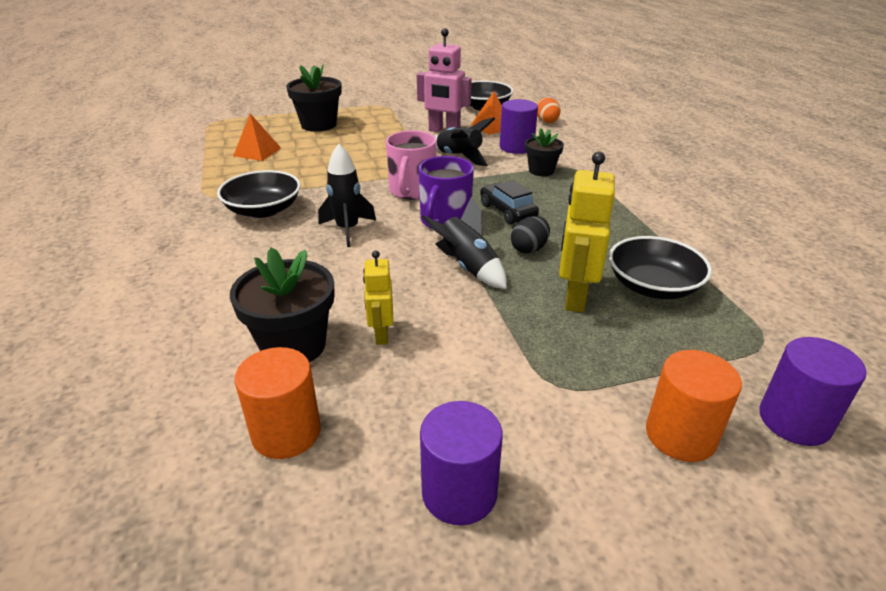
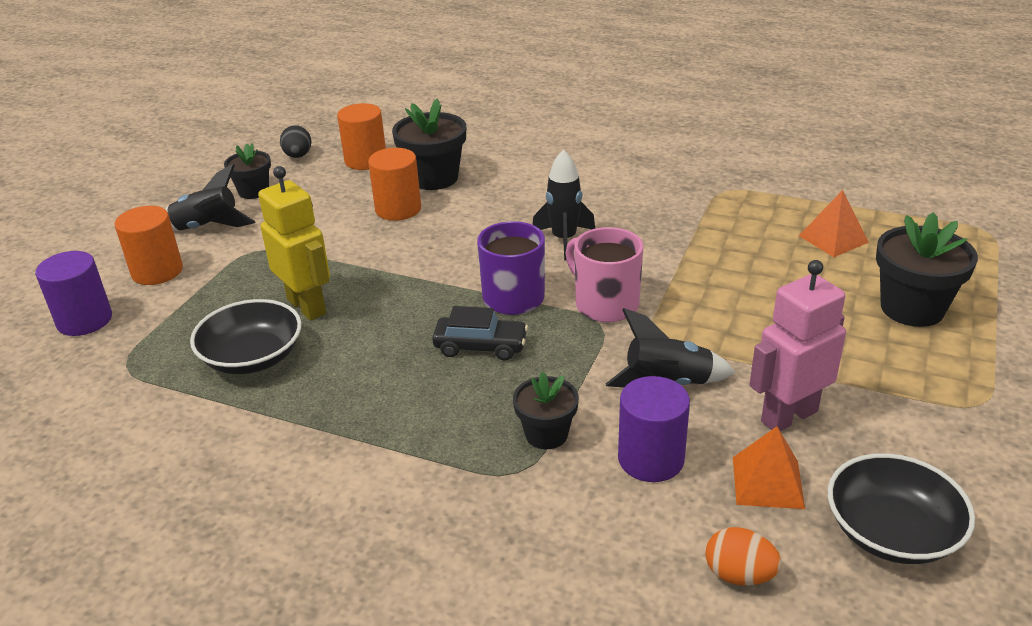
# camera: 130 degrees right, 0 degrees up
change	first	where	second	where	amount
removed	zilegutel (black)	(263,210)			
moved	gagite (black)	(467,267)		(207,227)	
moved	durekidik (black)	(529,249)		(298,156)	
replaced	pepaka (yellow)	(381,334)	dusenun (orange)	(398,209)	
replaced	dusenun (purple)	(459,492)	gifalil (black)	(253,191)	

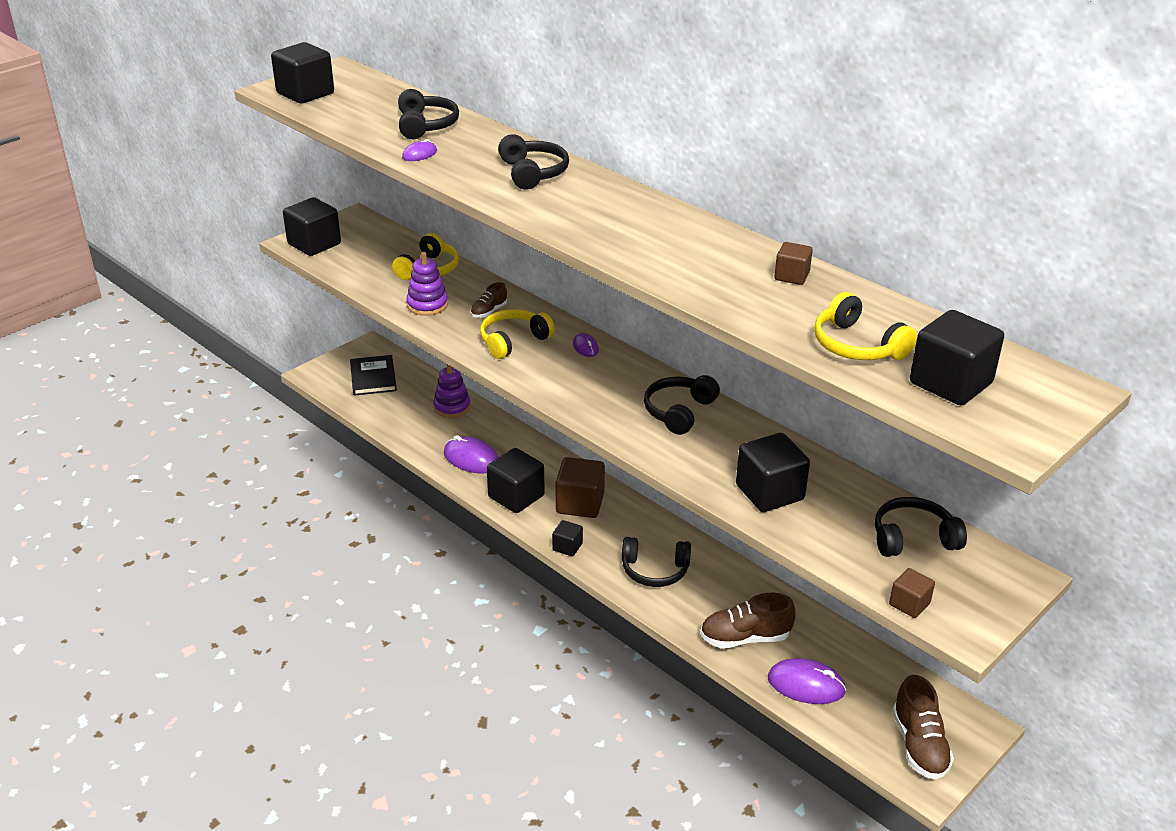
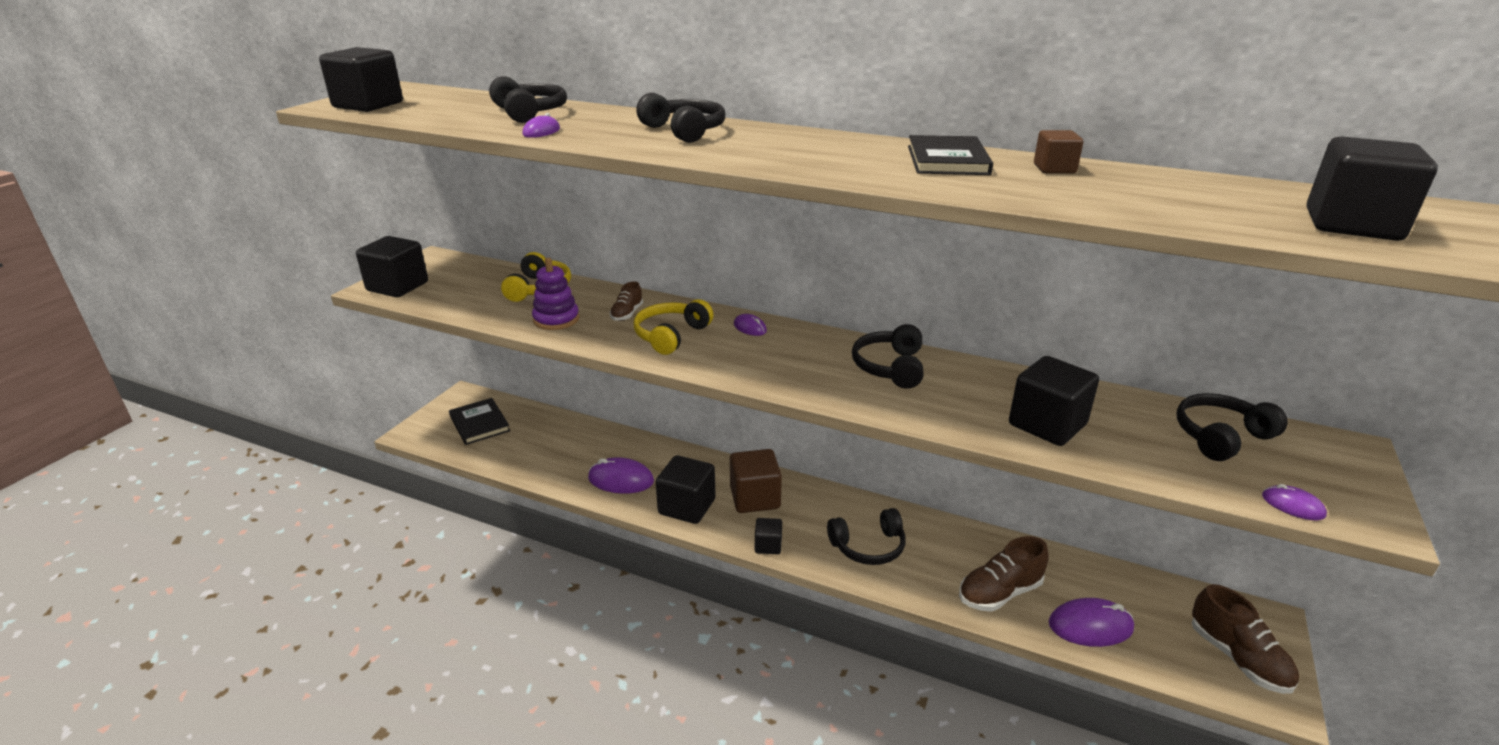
# camera: 20 degrees left, 5 degrees down
change	first	where	second	where	amount
removed	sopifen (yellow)	(857,345)			
removed	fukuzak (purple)	(452,407)			
replaced	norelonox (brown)	(909,604)	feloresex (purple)	(1292,505)	
added			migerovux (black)	(947,160)	

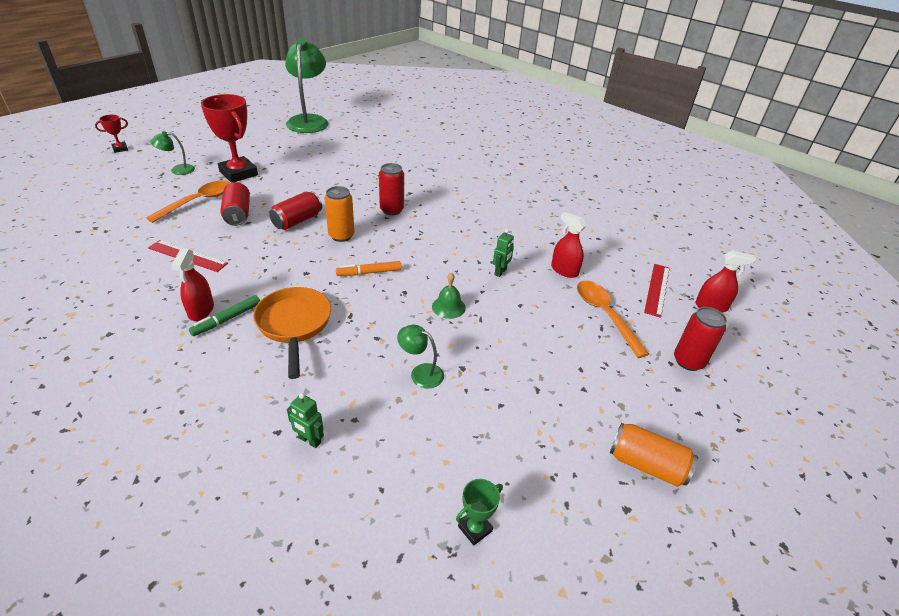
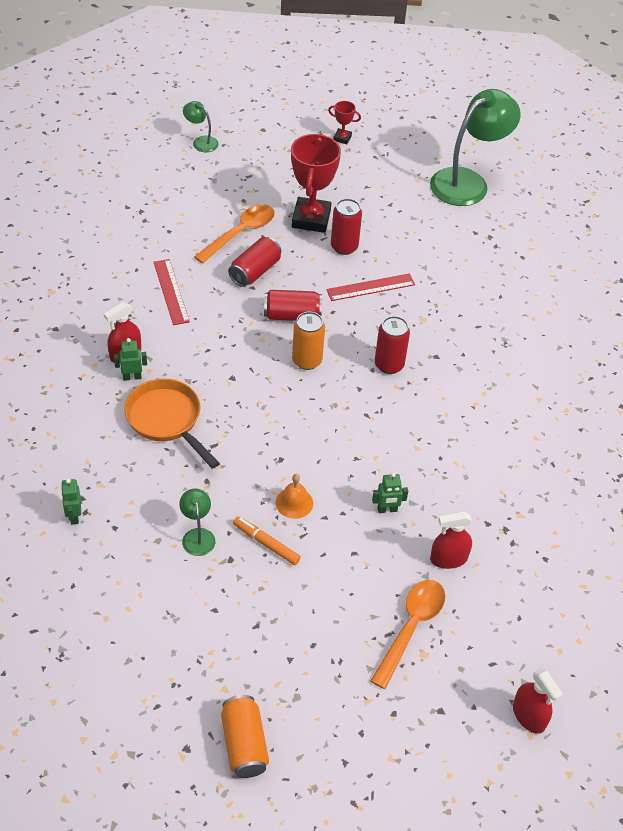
# camera: 50 degrees right, 10 degrees up
change	first	where	second	where	amount
moved	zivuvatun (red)	(120,149)		(342,138)	
moved	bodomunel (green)	(177,170)		(201,142)	
turned	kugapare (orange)	(198,202)		(240,233)	45 degrees counterclockwise
turned	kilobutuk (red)	(564,270)		(448,559)	105 degrees counterclockwise
moved	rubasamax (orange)	(369,273)		(266,544)	
moved	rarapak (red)	(657,289)		(371,287)	
recoloured	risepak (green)	(448,307)	risepak (orange)	(294,502)	
turned	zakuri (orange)	(294,325)		(167,420)	75 degrees counterclockwise
replaced	rubasamax (green)	(227,319)	pepaka (green)	(132,377)	
moved	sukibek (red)	(688,361)		(344,247)	
removed	zivuvatun (green)	(475,528)			

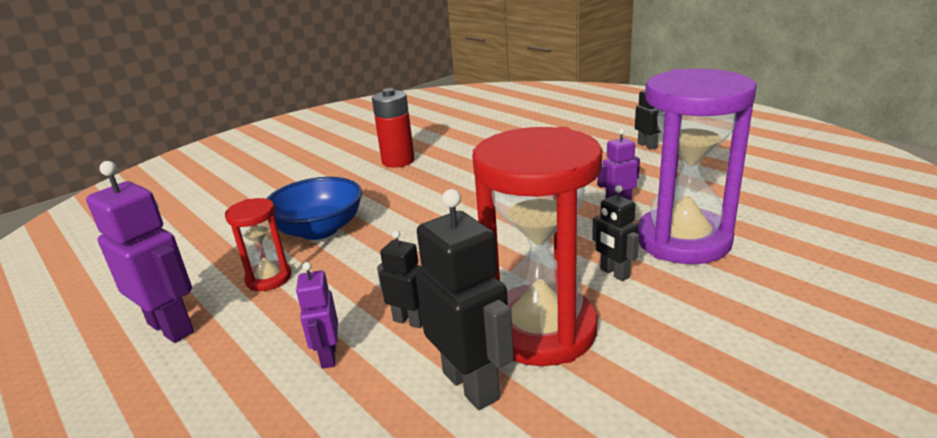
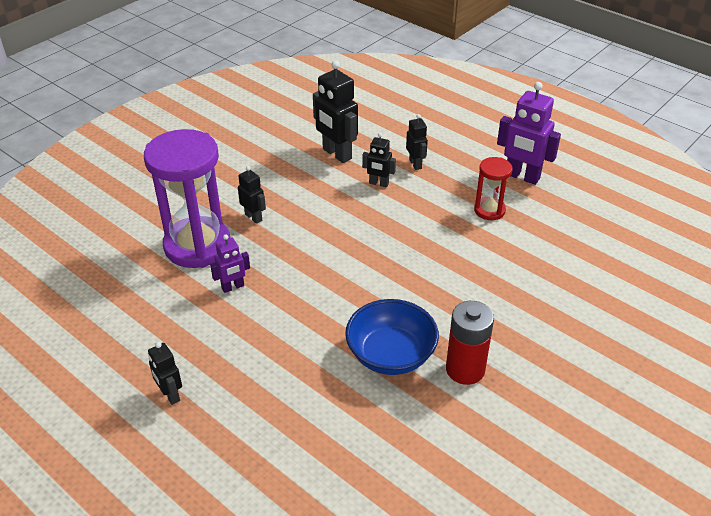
# camera: 170 degrees right, 15 degrees up
change	first	where	second	where	amount
removed	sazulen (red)	(541,330)			
moved	zilegutel (blue)	(319,230)		(391,355)	
recoloured	pepaka (purple)	(328,356)	pepaka (black)	(415,164)	

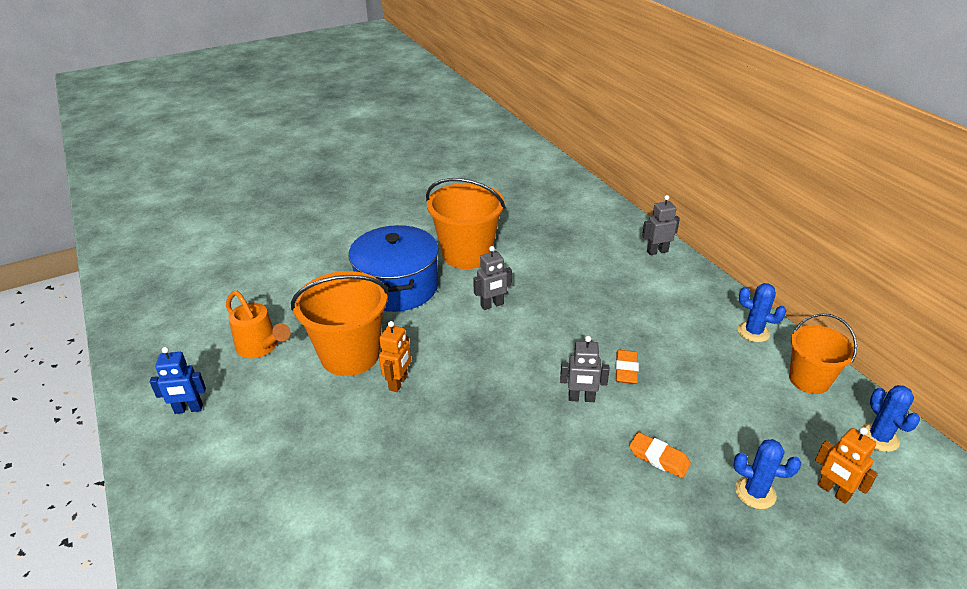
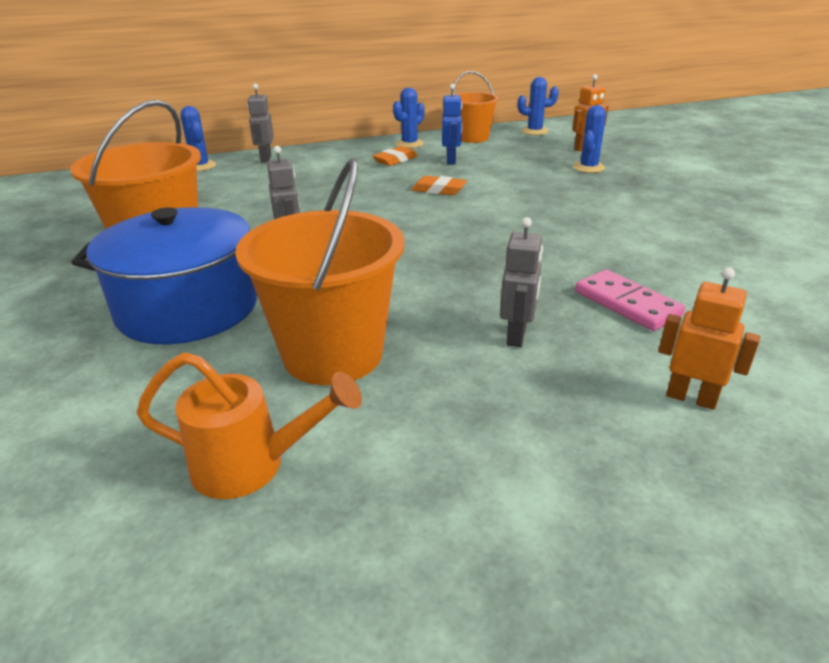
# camera: 80 degrees left, 5 degrees down
change	first	where	second	where	amount
turned	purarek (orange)	(261,347)		(252,465)	45 degrees clockwise
moved	pepaka (orange)	(398,383)		(691,398)	
moved	pepaka (grey)	(581,398)		(517,336)	
moved	pepaka (blue)	(188,409)		(451,160)	
moved	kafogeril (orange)	(659,458)		(395,160)	
added			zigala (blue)	(200,166)	
added			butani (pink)	(627,303)	

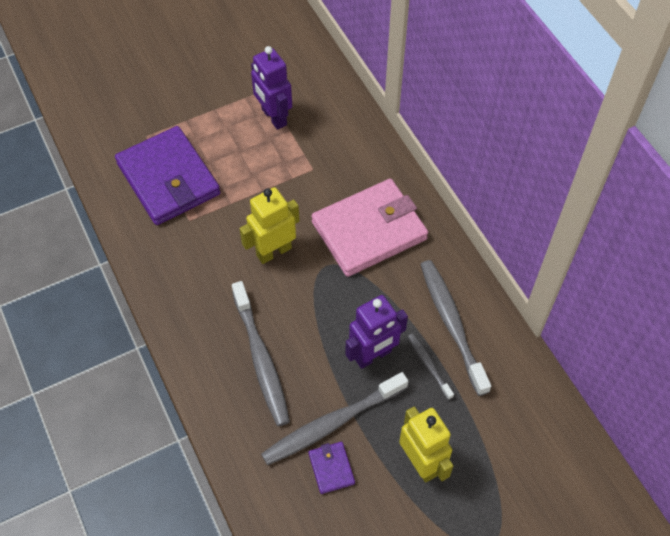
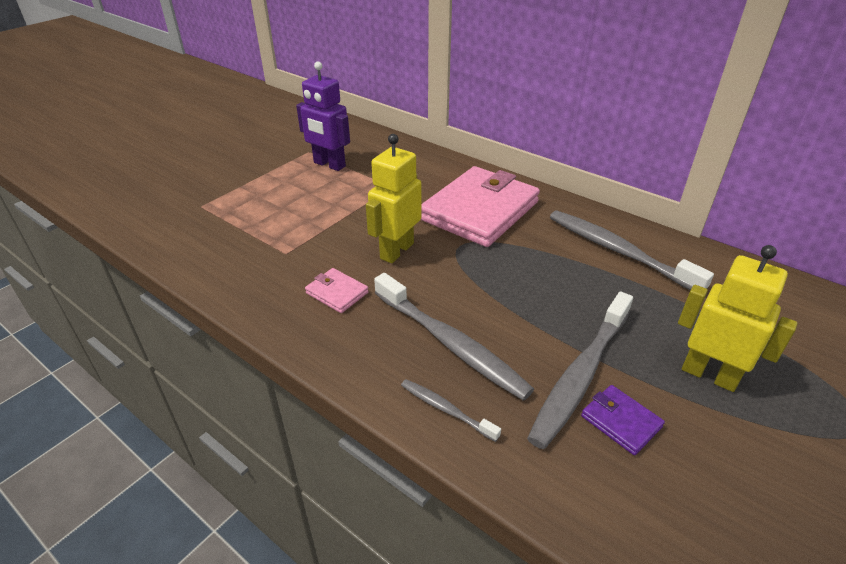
# camera: 25 degrees left, 20 degrees down
change	first	where	second	where	amount
removed	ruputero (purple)	(168,179)			
removed	pepaka (purple)	(373,355)			
moved	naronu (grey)	(429,365)		(446,409)	
added			ruputero (pink)	(337,293)	

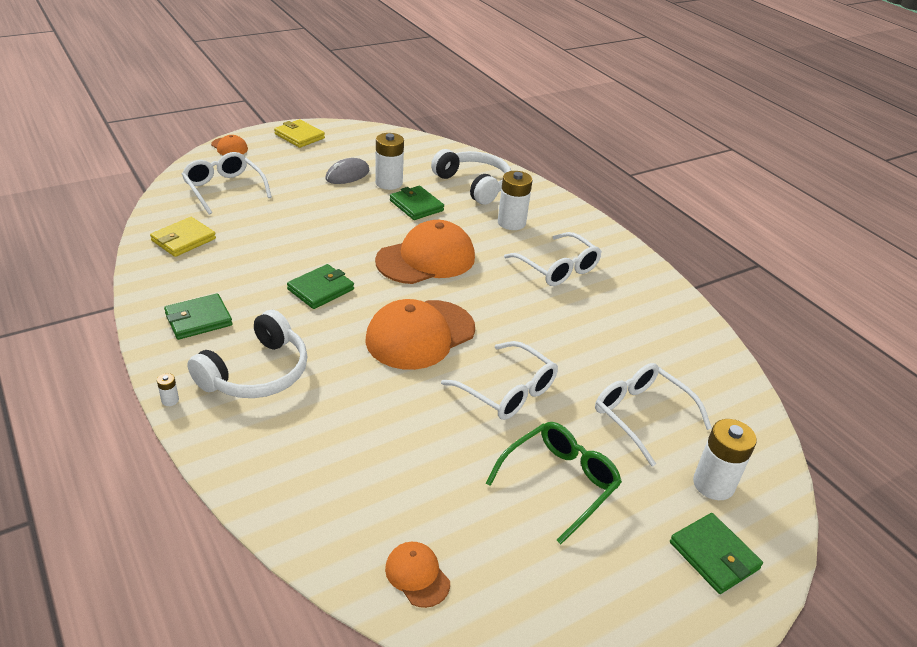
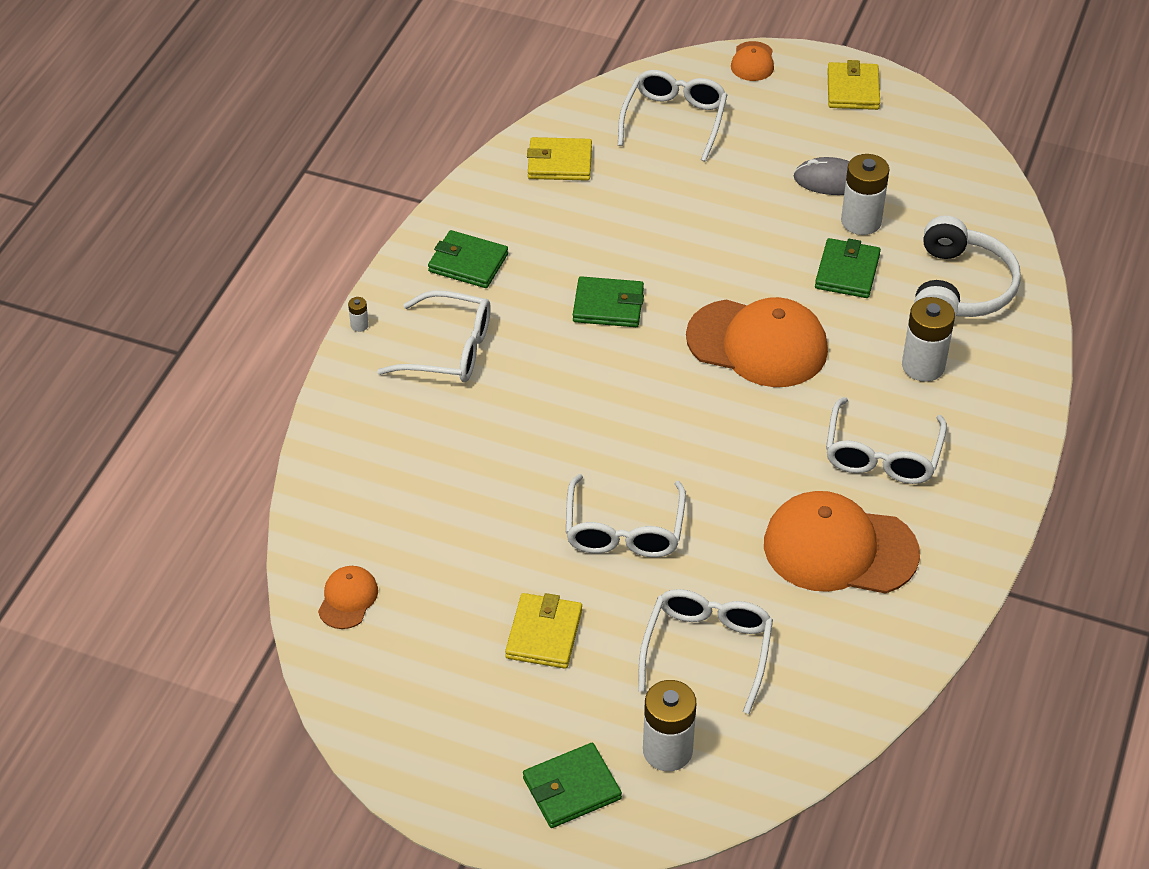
# camera: 55 degrees right, 10 degrees up
change	first	where	second	where	amount
moved	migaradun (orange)	(420,334)		(839,549)	
replaced	sopifen (white)	(256,373)	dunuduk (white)	(449,350)	
replaced	dunuduk (green)	(559,483)	ruputero (yellow)	(544,634)	
turned	ruputero (green)	(714,555)		(571,788)	45 degrees clockwise

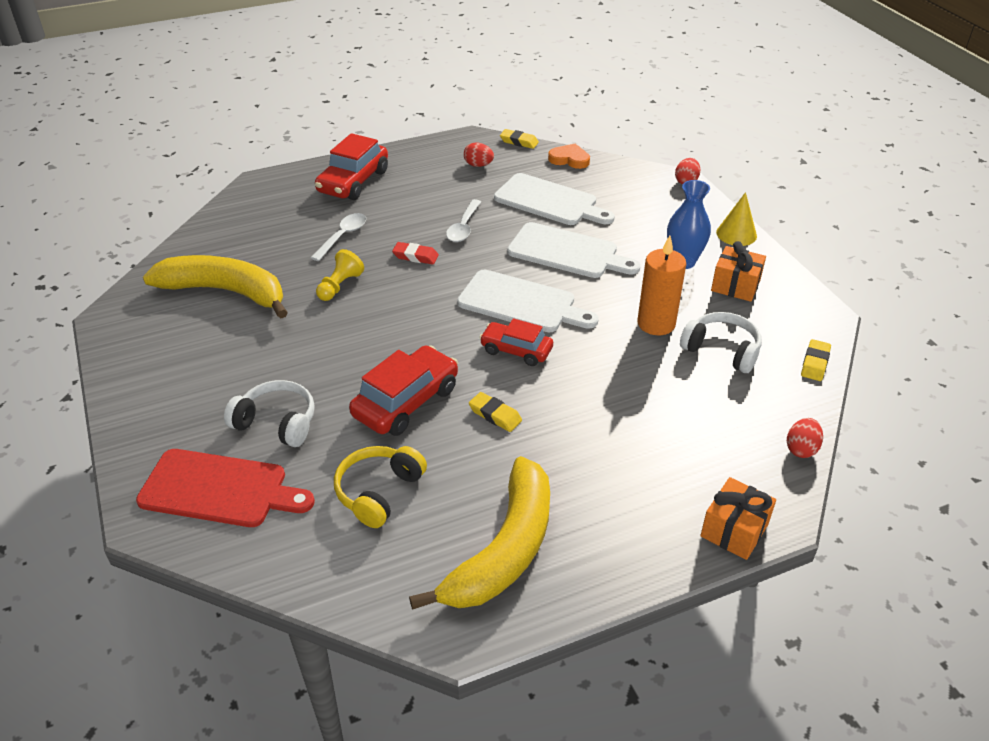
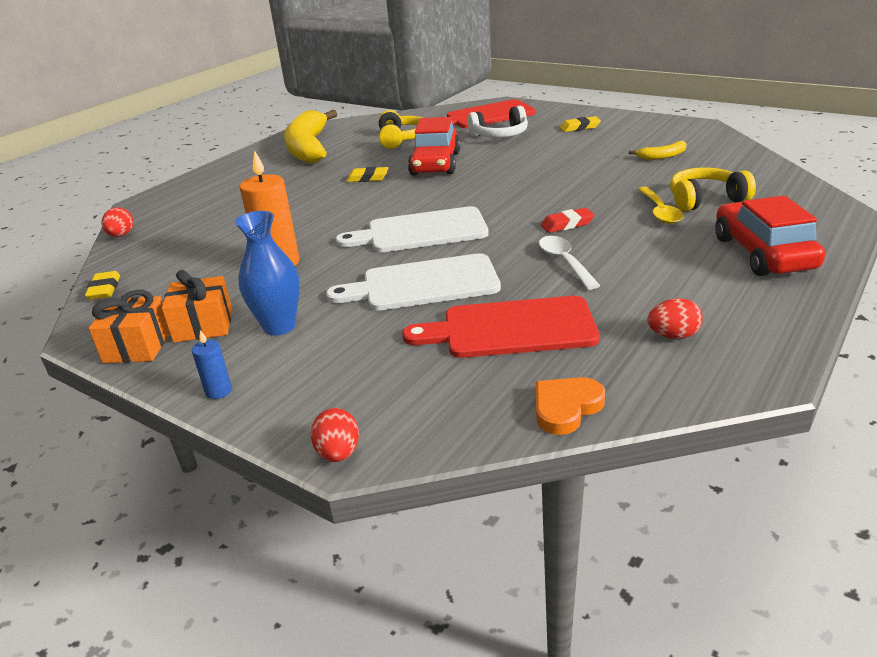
# camera: 150 degrees right, 10 degrees down
change	first	where	second	where	amount
moved	kafogeril (yellow)	(519,142)		(580,127)	
turned	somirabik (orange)	(569,159)		(566,408)	150 degrees clockwise
recoloured	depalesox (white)	(549,201)	depalesox (red)	(511,328)	
replaced	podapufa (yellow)	(736,234)	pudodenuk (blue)	(218,391)	
recoloured	kugapare (white)	(343,236)	kugapare (yellow)	(660,211)	
removed	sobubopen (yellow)	(340,286)			
resized	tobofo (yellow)	(225,292)		(662,156)	x0.41
removed	sopifen (white)	(722,350)			
removed	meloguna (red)	(516,350)			
moved	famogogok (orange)	(734,530)		(138,346)	
added			sopifen (yellow)	(705,200)	

